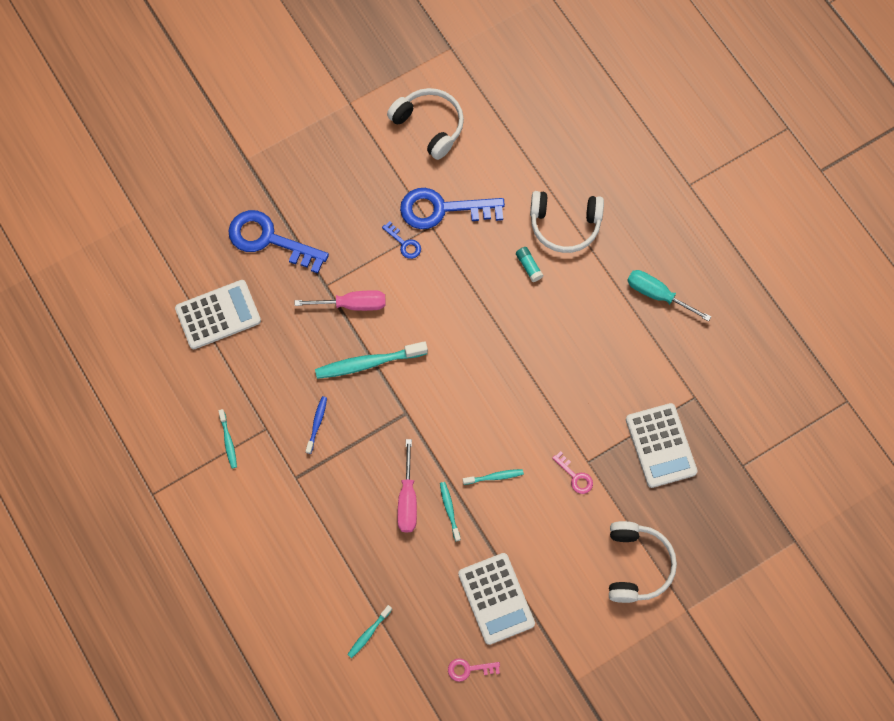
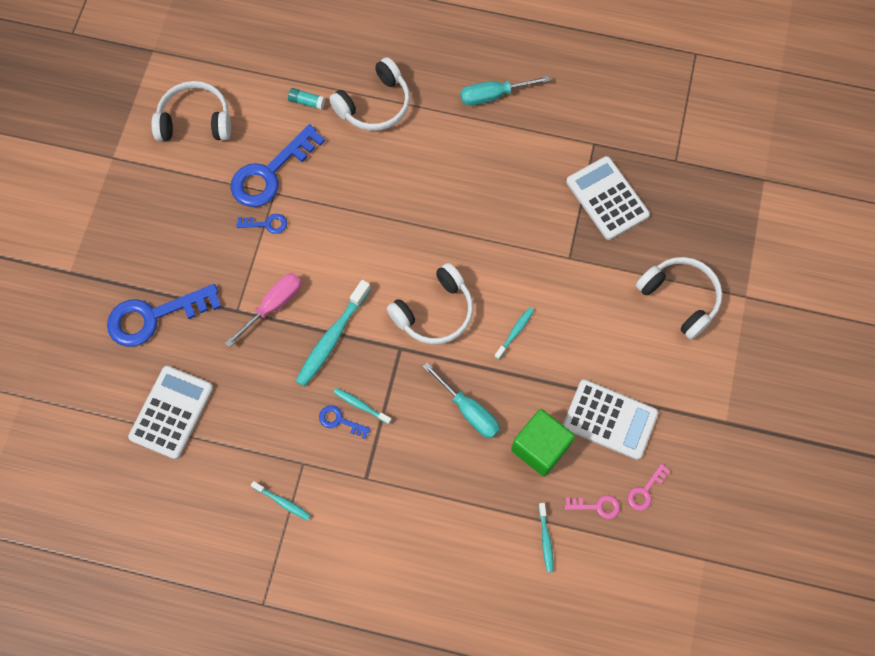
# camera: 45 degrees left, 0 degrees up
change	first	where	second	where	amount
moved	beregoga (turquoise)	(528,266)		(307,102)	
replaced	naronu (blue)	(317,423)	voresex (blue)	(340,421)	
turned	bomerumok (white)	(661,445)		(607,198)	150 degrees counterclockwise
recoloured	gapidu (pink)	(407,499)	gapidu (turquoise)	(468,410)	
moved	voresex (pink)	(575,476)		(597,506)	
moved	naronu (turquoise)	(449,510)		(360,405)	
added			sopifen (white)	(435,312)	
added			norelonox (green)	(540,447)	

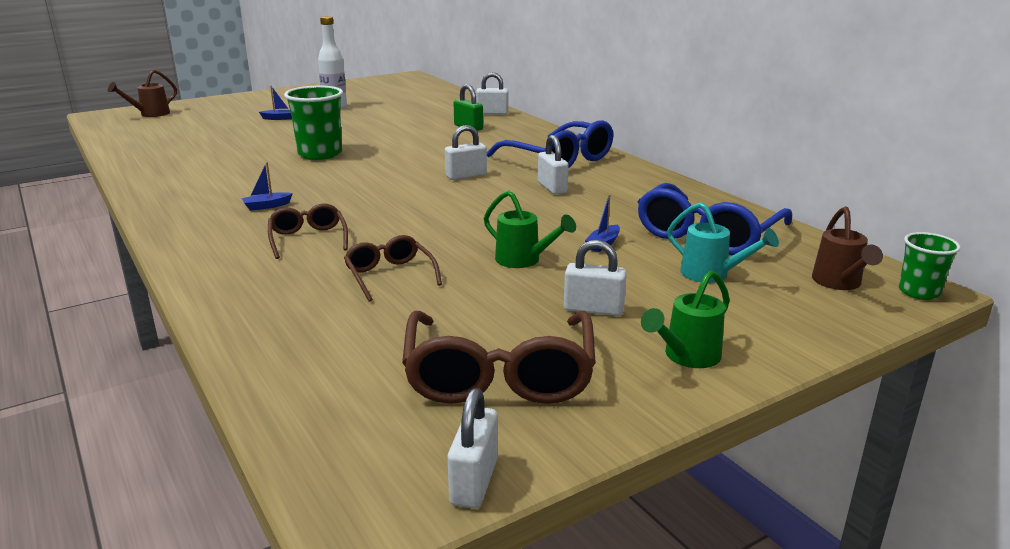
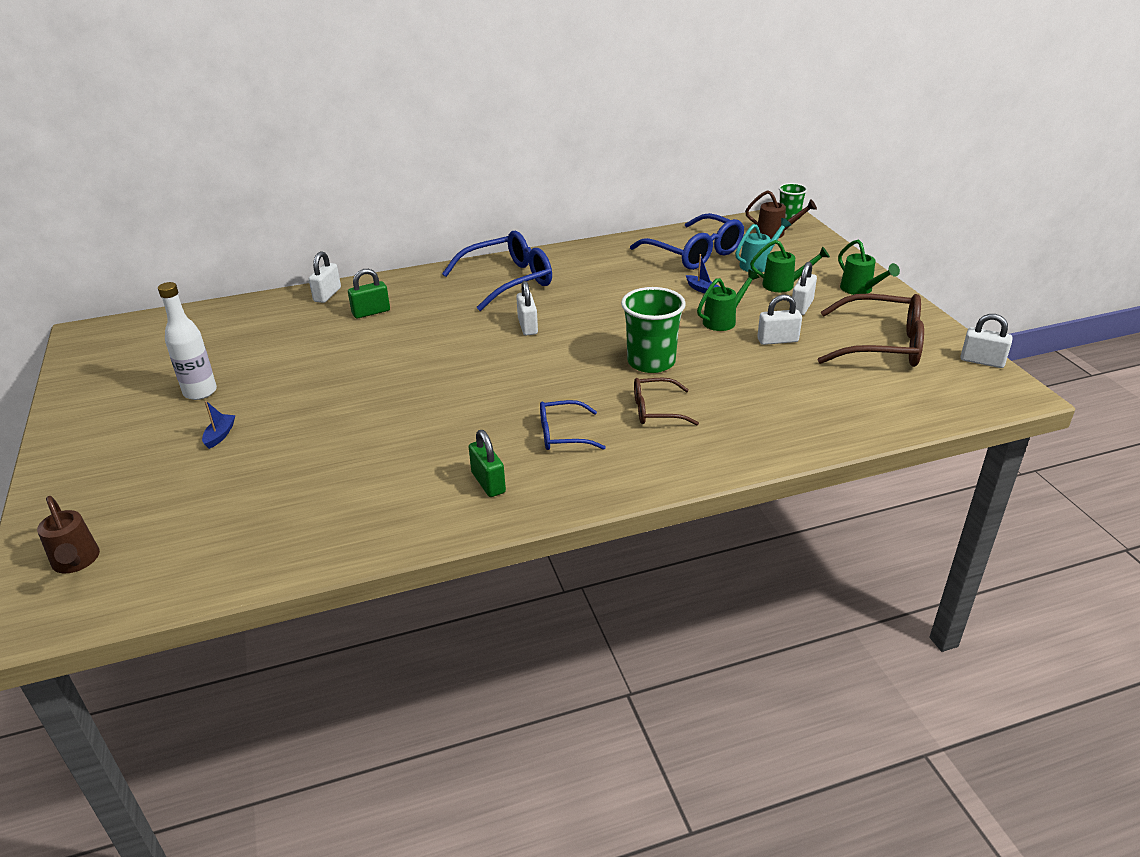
# camera: 75 degrees left, 10 degrees up
change	first	where	second	where	amount
moved	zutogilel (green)	(320,154)		(651,362)	
moved	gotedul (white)	(552,188)		(777,340)	
replaced	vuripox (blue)	(267,206)	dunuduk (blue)	(562,434)	
removed	dunuduk (brown)	(390,275)			
added			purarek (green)	(783,285)	
added			gotedul (green)	(488,482)	

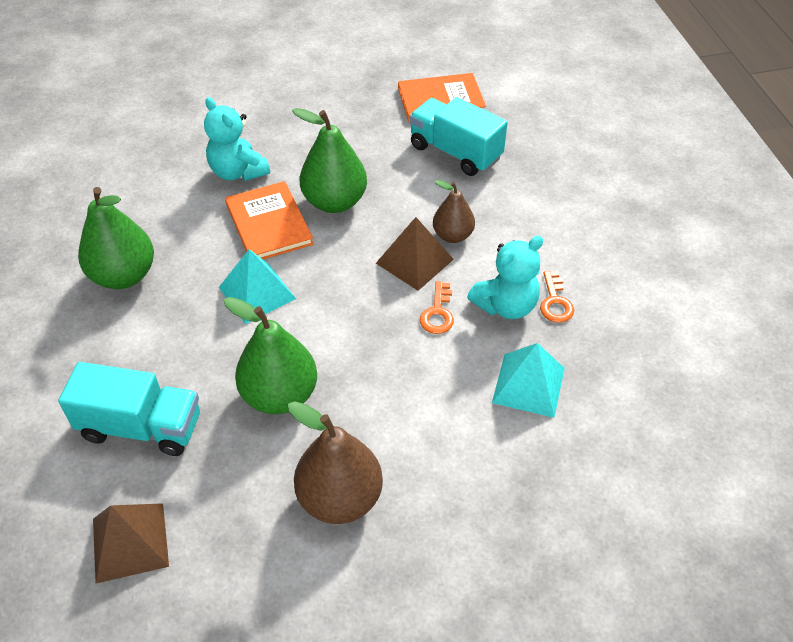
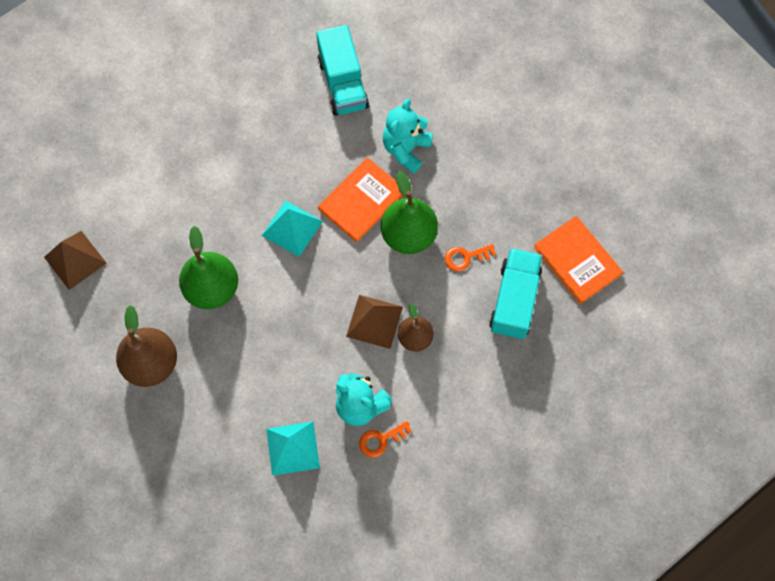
# camera: 65 degrees right, 20 degrees up
change	first	where	second	where	amount
removed	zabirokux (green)	(124,276)			
moved	voresex (orange)	(438,313)		(465,257)	
moved	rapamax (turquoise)	(141,427)		(343,84)	

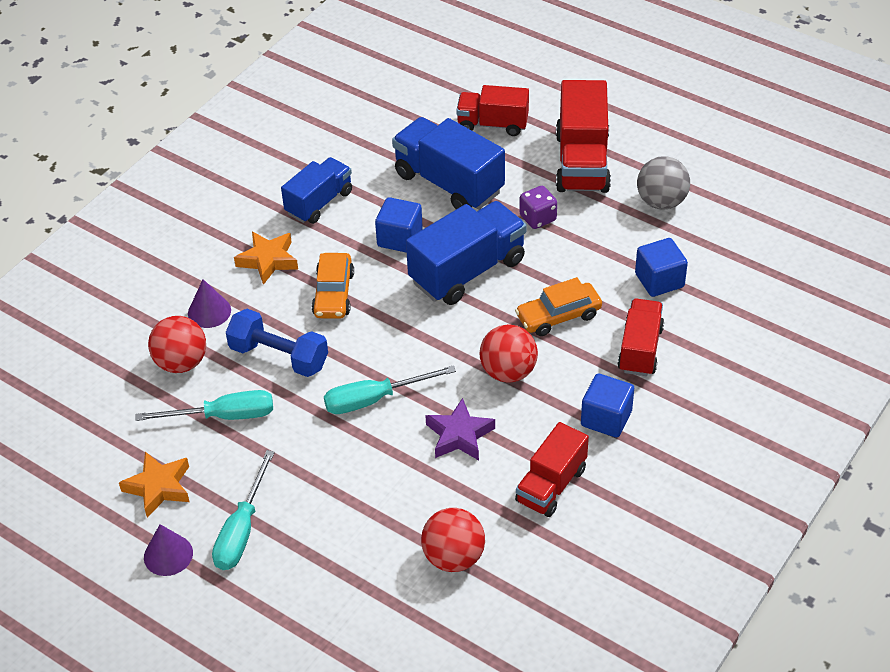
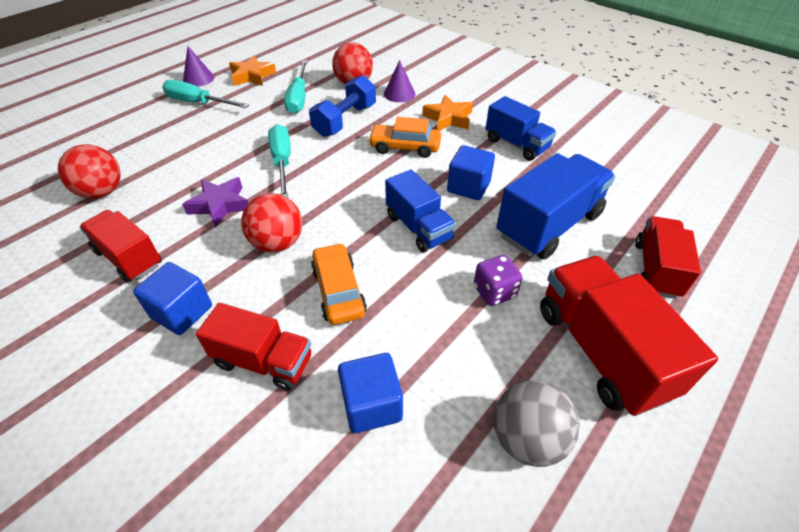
# camera: 95 degrees right, 0 degrees up
change	first	where	second	where	amount
turned	rapamax (red)	(582,162)		(601,350)	60 degrees clockwise
resized	rapamax (blue)	(467,271)		(418,227)	x0.65

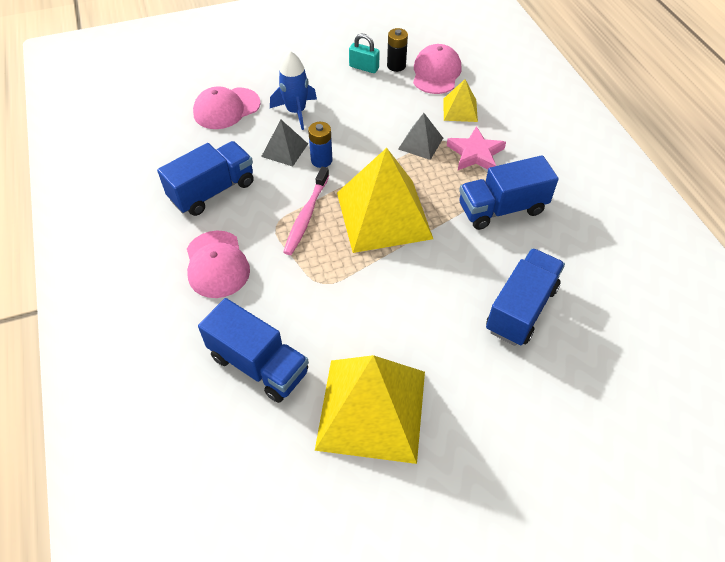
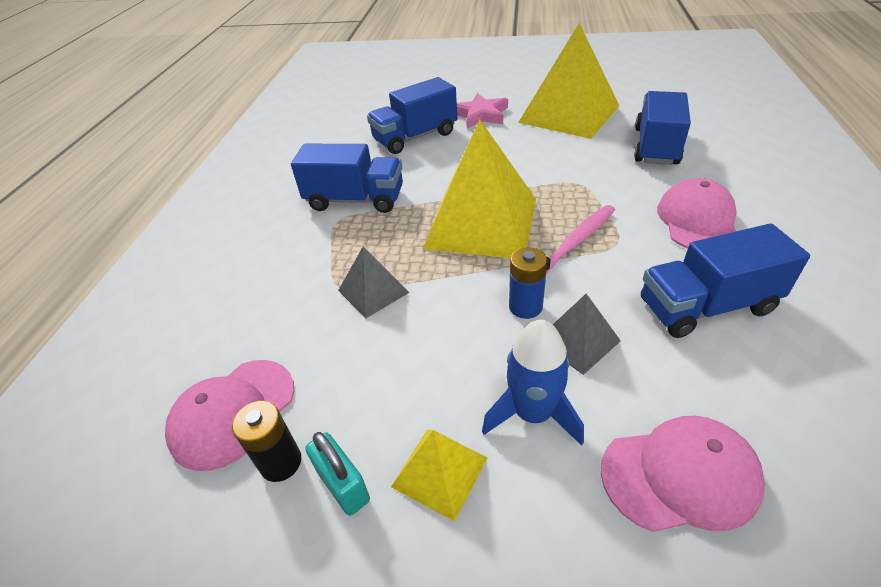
# camera: 150 degrees left, 10 degrees down
change	first	where	second	where	amount
moved	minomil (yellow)	(460,110)		(440,472)	
moved	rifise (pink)	(475,154)		(481,115)	
turned	rapamax (blue)	(258,364)		(656,146)	45 degrees clockwise

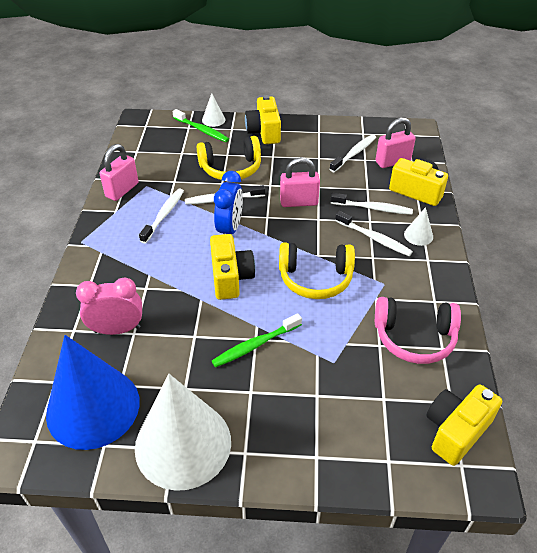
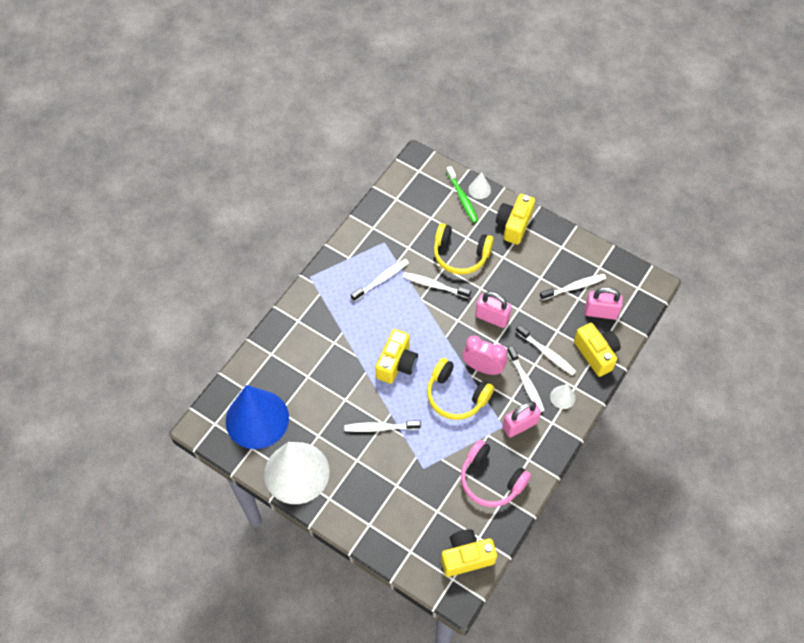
# camera: 30 degrees right, 15 degrees up
change	first	where	second	where	amount
moved	gotedul (pink)	(122,190)		(520,425)	
removed	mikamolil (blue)	(230,229)			
moved	mikamolil (pink)	(117,329)		(483,367)	
recoloured	naronu (green)	(255,345)	naronu (white)	(380,428)	

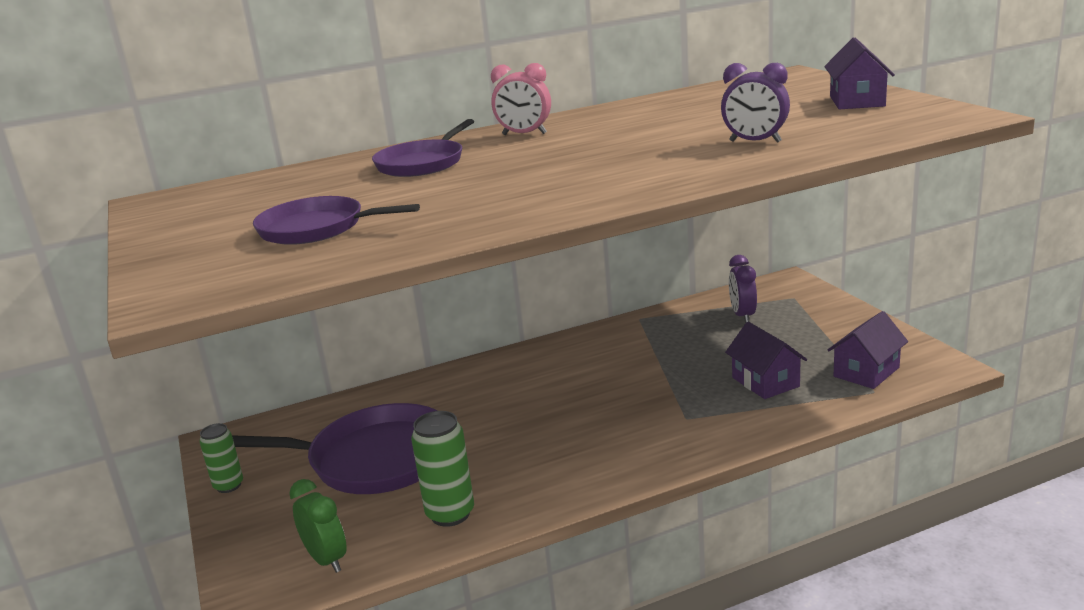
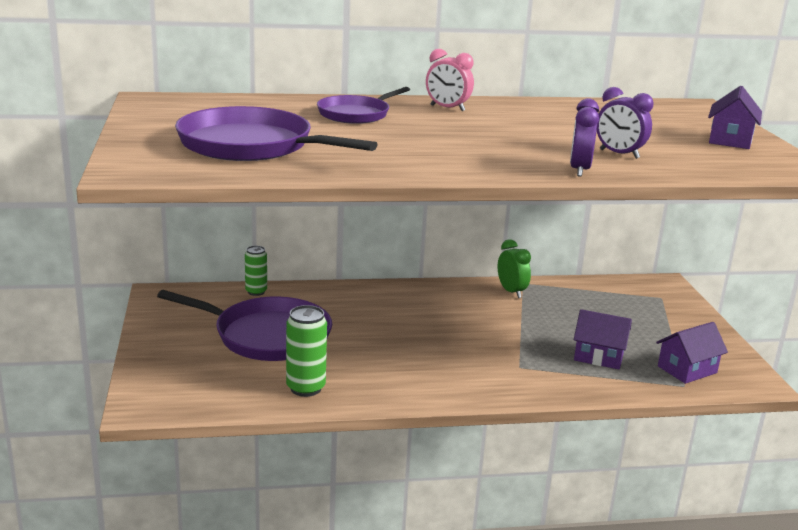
# camera: 10 degrees right, 0 degrees up
change	first	where	second	where	amount
resized	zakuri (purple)	(317,228)		(251,145)	x1.64
moved	mikamolil (purple)	(742,315)		(579,170)	
turned	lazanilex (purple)	(765,382)		(598,356)	60 degrees counterclockwise
moved	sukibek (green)	(229,486)		(256,292)	
moved	mikamolil (green)	(327,560)		(511,291)	

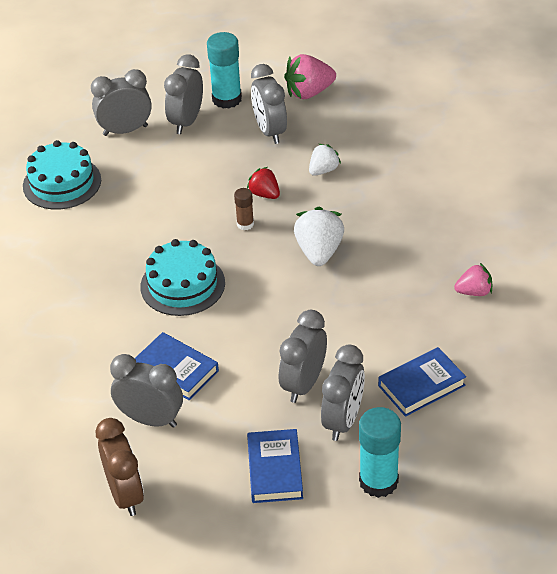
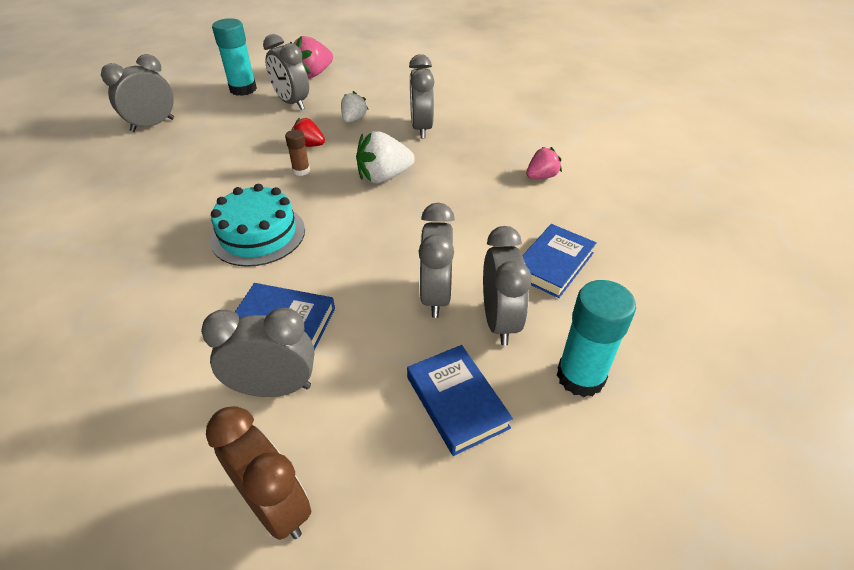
# camera: 25 degrees left, 0 degrees up
change	first	where	second	where	amount
moved	mikamolil (grey)	(186,122)		(421,128)	
removed	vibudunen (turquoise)	(62,183)			
turned	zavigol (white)	(319,252)		(384,177)	90 degrees counterclockwise

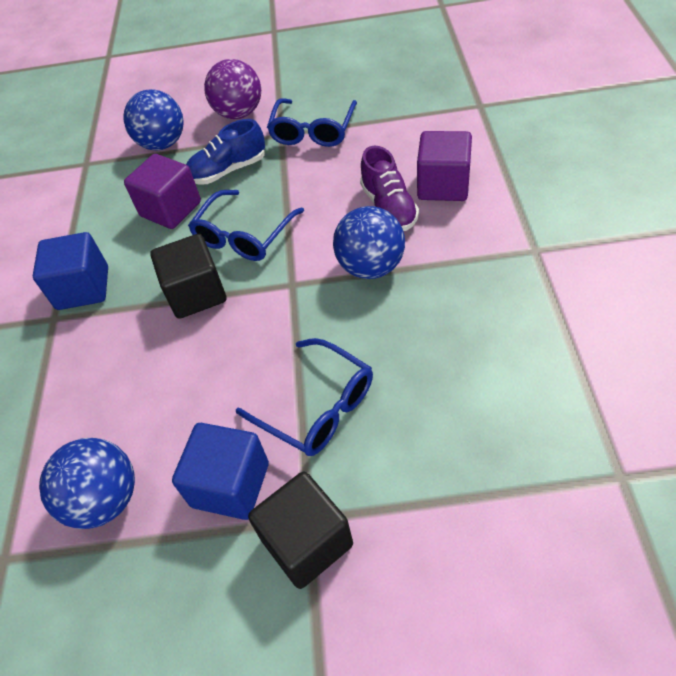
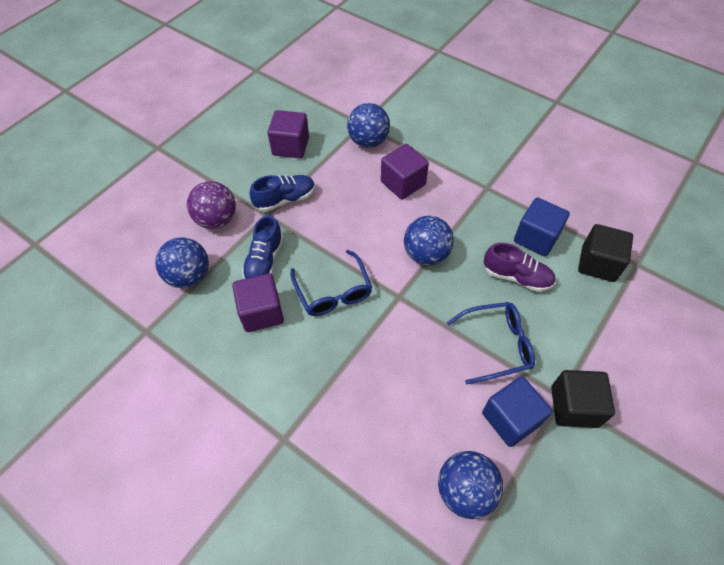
# camera: 55 degrees left, 5 degrees up
change	first	where	second	where	amount
replaced	dunuduk (blue)	(313,131)	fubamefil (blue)	(285,199)	
moved	fubamefil (purple)	(389,207)		(516,277)	
moved	norelonox (blue)	(83,288)		(536,238)	
moved	norelonox (black)	(196,293)		(598,263)	
added			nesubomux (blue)	(368,141)	
added			norelonox (purple)	(291,146)	

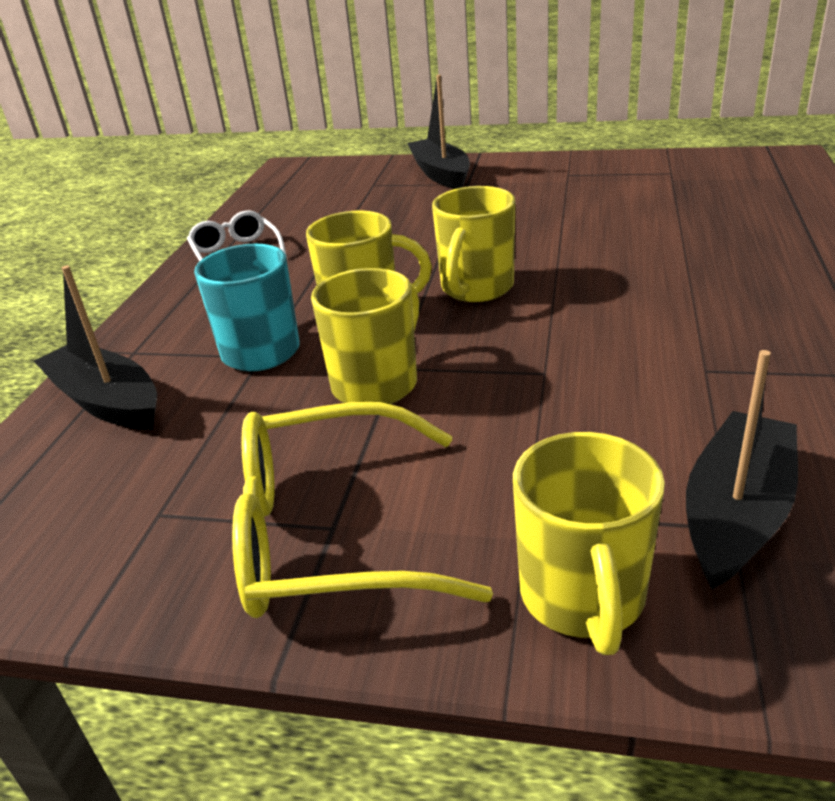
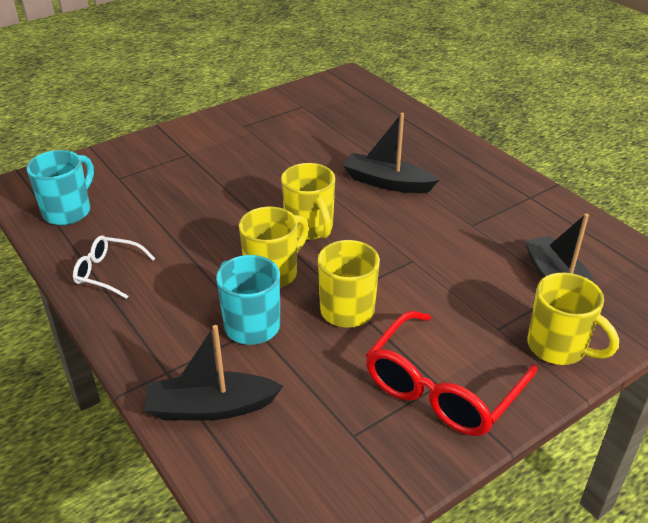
# camera: 50 degrees left, 5 degrees up
change	first	where	second	where	amount
moved	vuripox (black)	(440,174)		(387,183)	
recoloured	dunuduk (yellow)	(329,534)	dunuduk (red)	(442,389)	
added			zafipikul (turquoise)	(68,211)	

